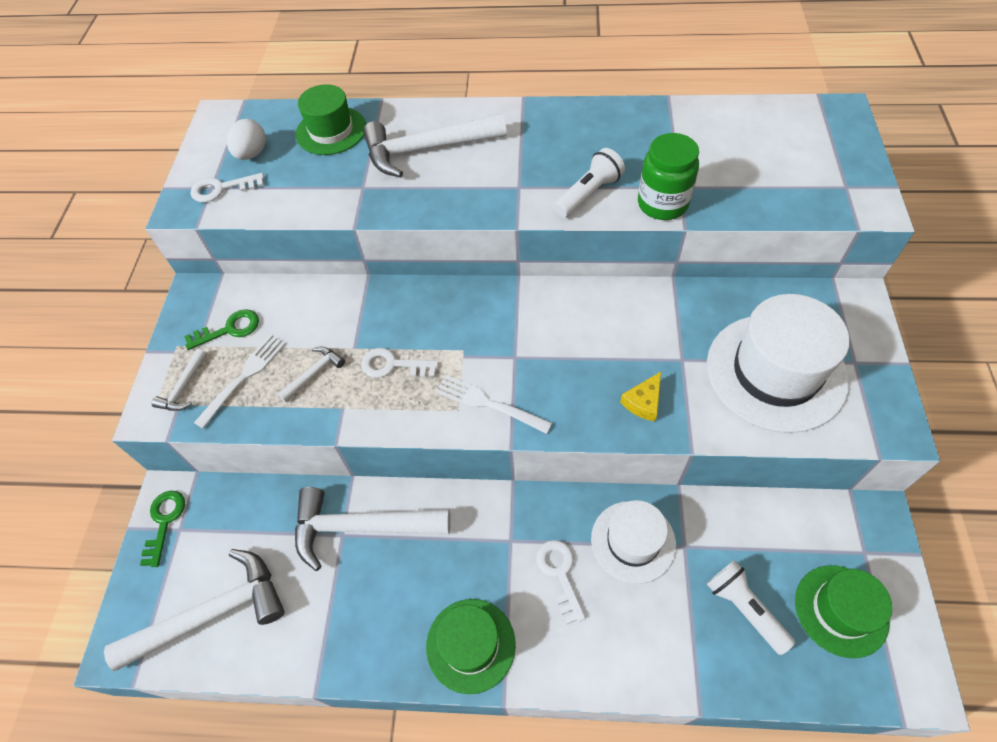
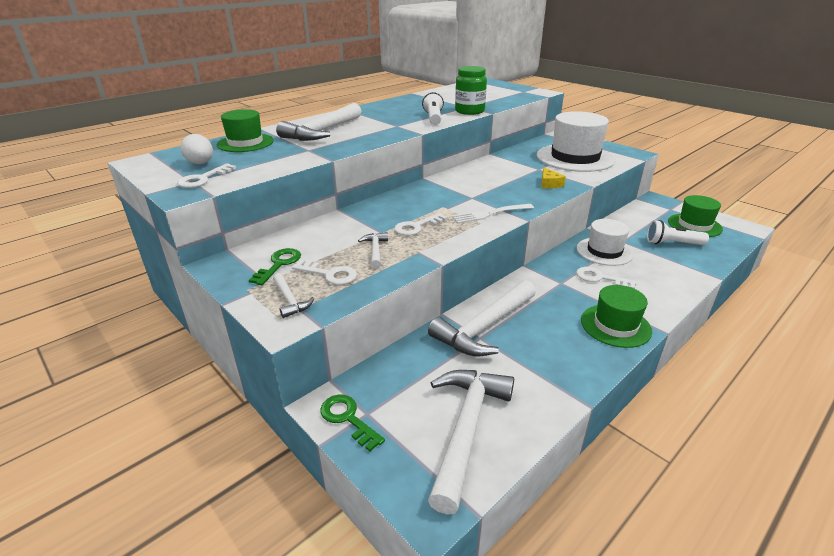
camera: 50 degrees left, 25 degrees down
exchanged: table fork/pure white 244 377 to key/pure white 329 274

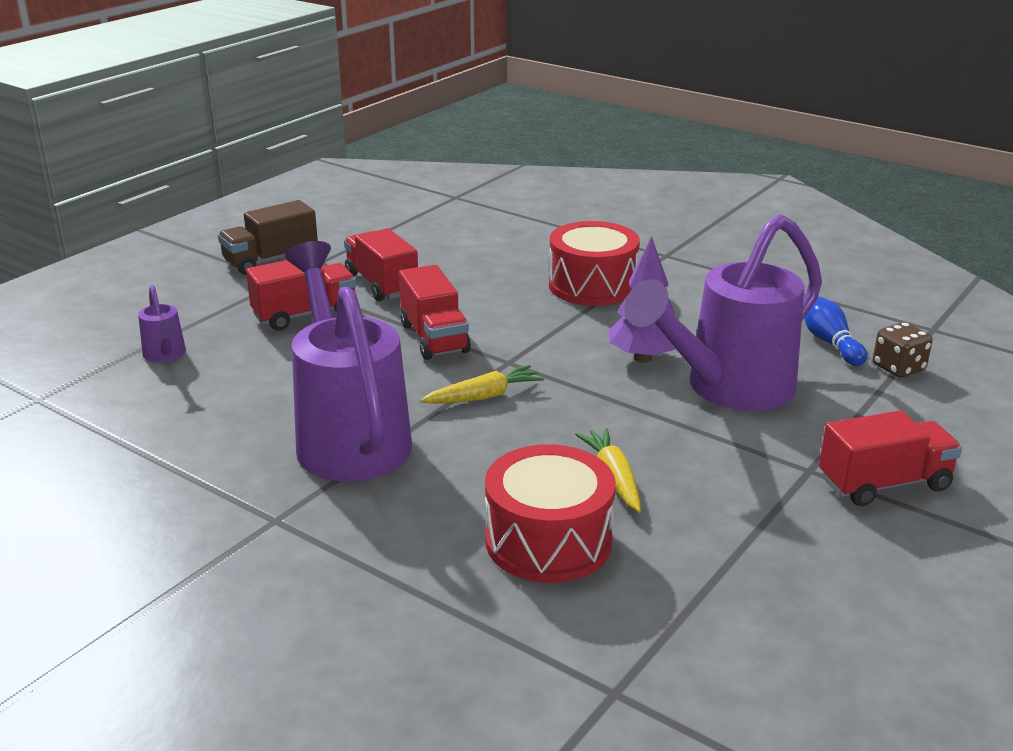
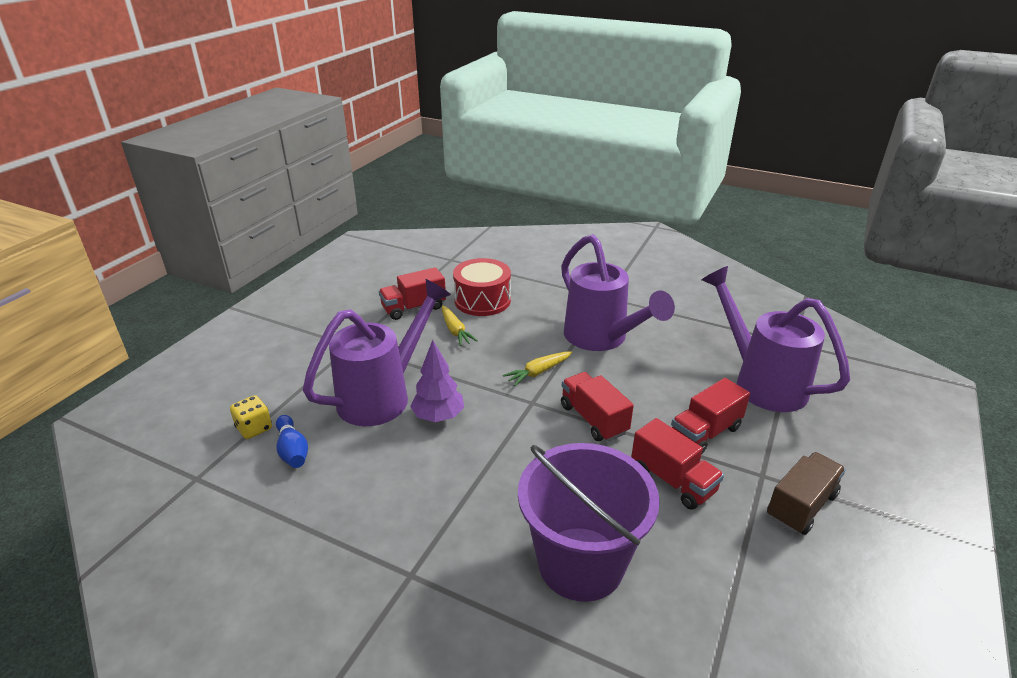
camera: 170 degrees right, 5 degrees up
missing: drum/crimson 592 286
appeared: pail/purple 580 563
relocated: lorry/crimson 884 484 to 414 308
colour: dice/russet 898 368 to dice/yellow 254 428
size: watering can/purple 165 356 = 760 381 x2.39

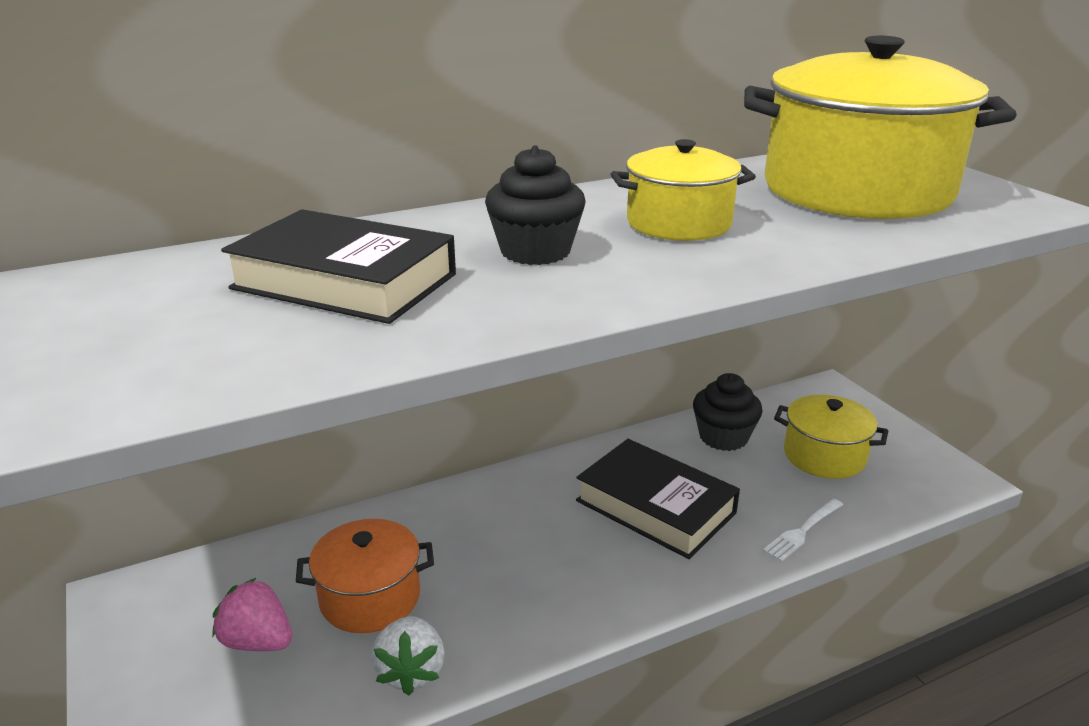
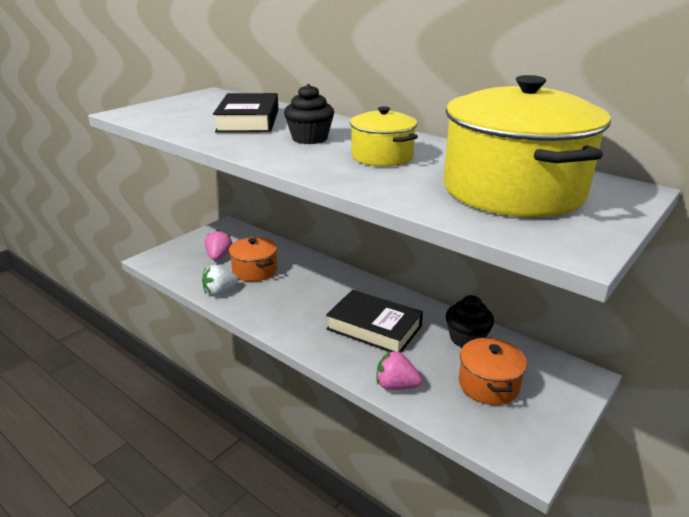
camera: 65 degrees right, 0 degrees up
exchanged: table fork/pure white 803 531 to strawberry/pink 396 386
colour: pot/yellow 824 456 to pot/orange-coloured 488 385
spun: hardcover/ebony 655 506 = 374 327 75 degrees counterclockwise

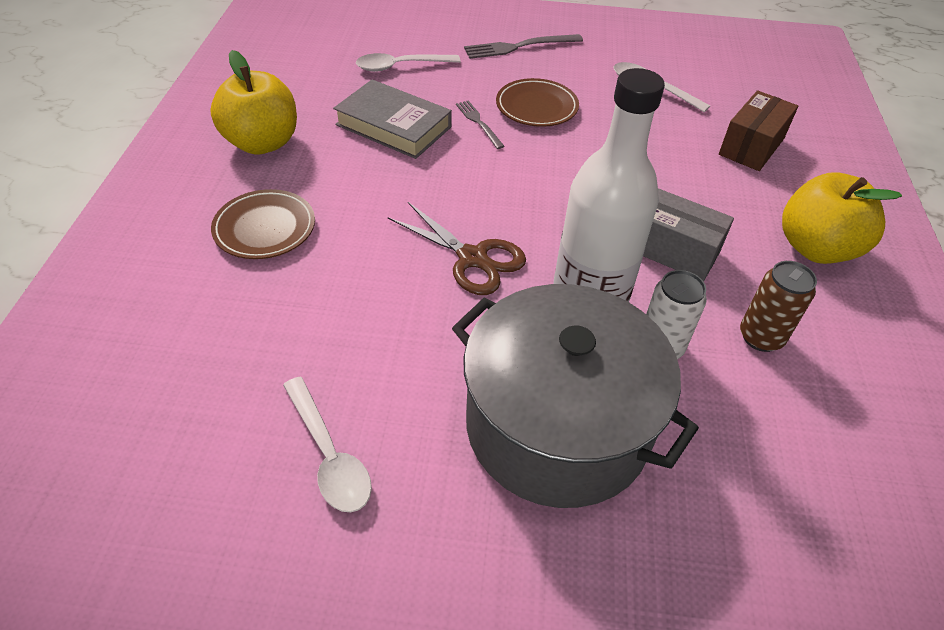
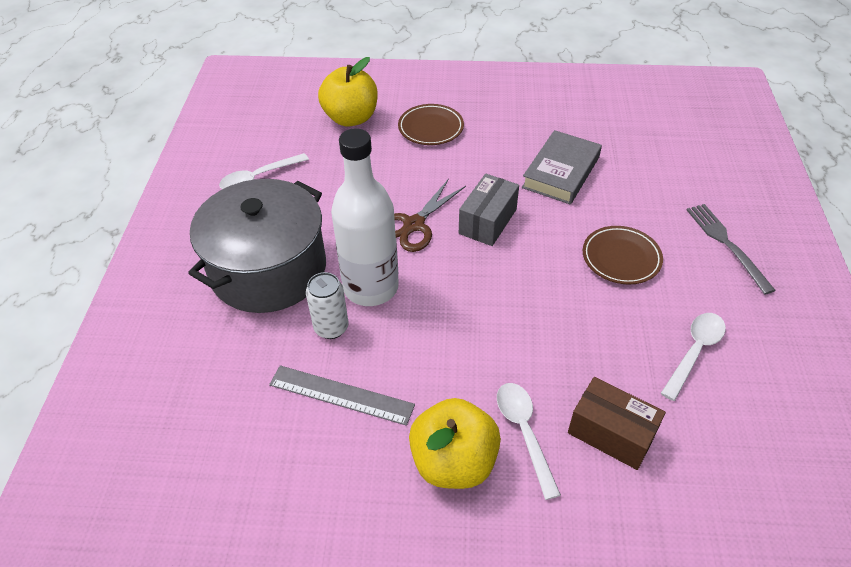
camera: 90 degrees right, 0 degrees up
missing: table fork/ash-grey 478 123
relocated: toy apple/yellow 262 143 to 351 118; parcel/ash-grey 674 251 to 487 221; teaspoon/pure white 400 66 to 524 432
exchanged: soda can/russet 761 337 to straightedge/ash-grey 341 395

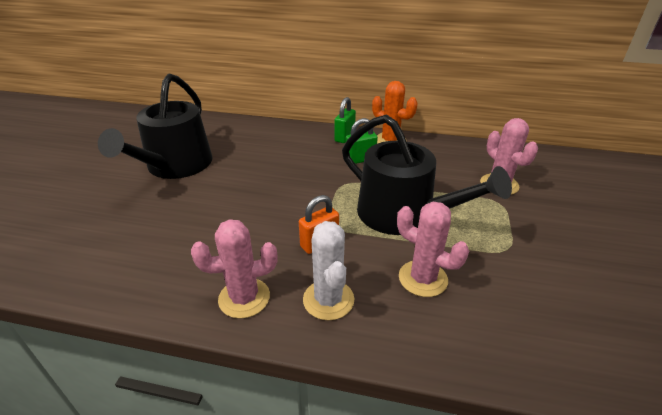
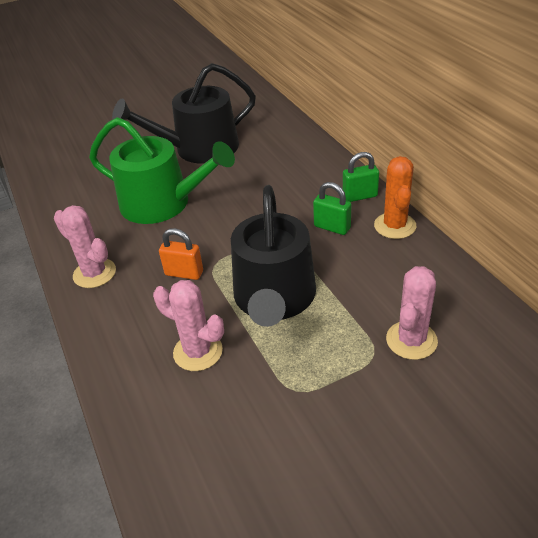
camera: 55 degrees right, 5 degrees up
missing: saguaro cactus/pure white 328 300
appeared: watering can/emerald 163 203
spun: saguaro cactus/pink 423 278 = 198 352 60 degrees counterclockwise

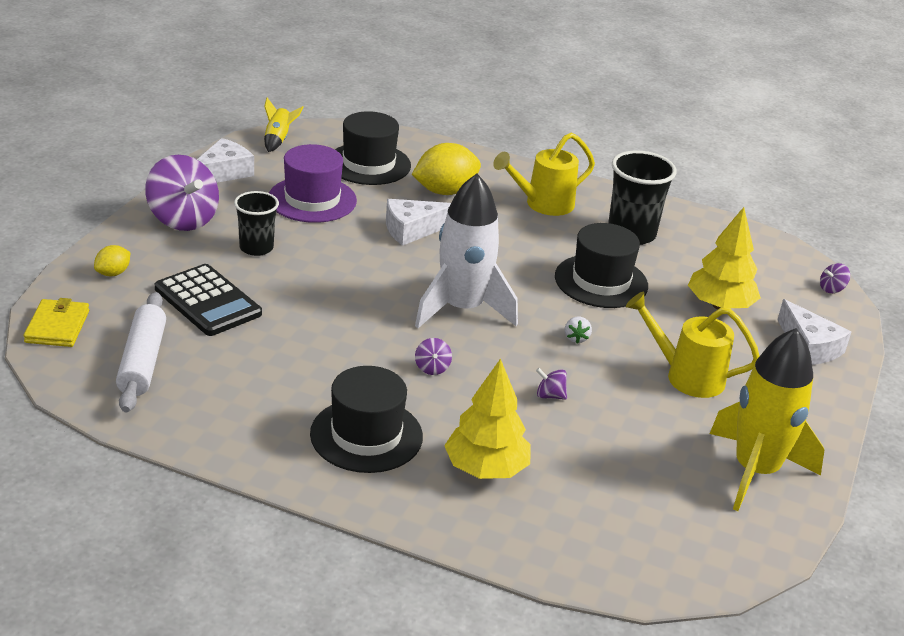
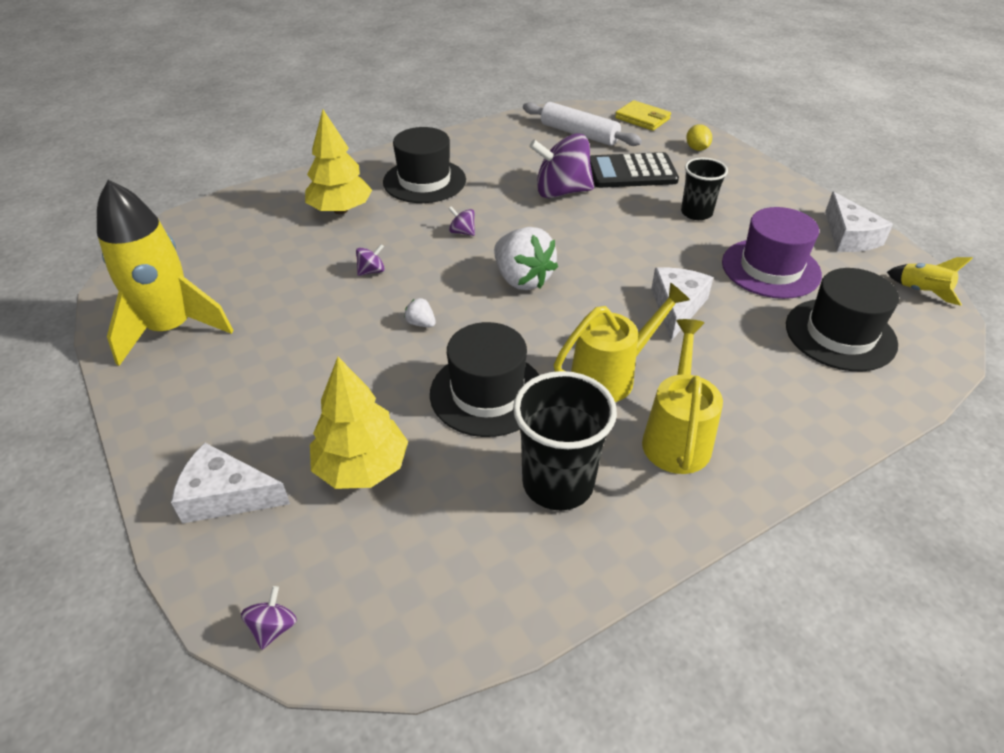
camera: 130 degrees right, 10 degrees up
missing: lemon/yellow 445 191
relocated: whirligig/purple 183 219 to 561 192; watering can/yellow 686 376 to 610 376
exchanged: toy rocket/pure white 462 309 to strawberry/pure white 522 279

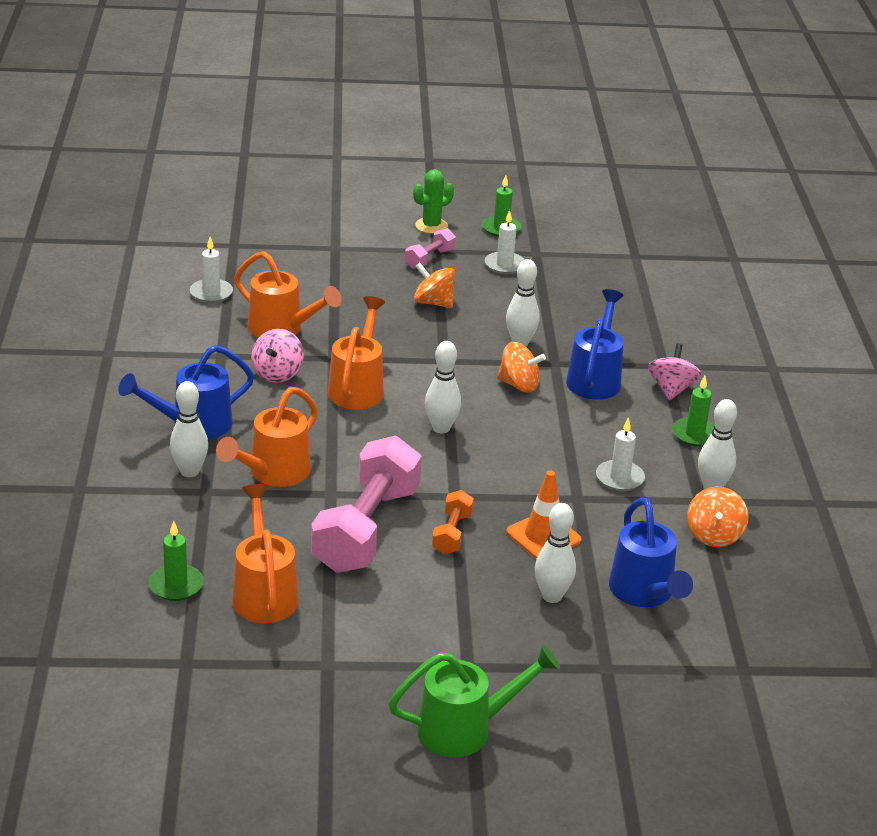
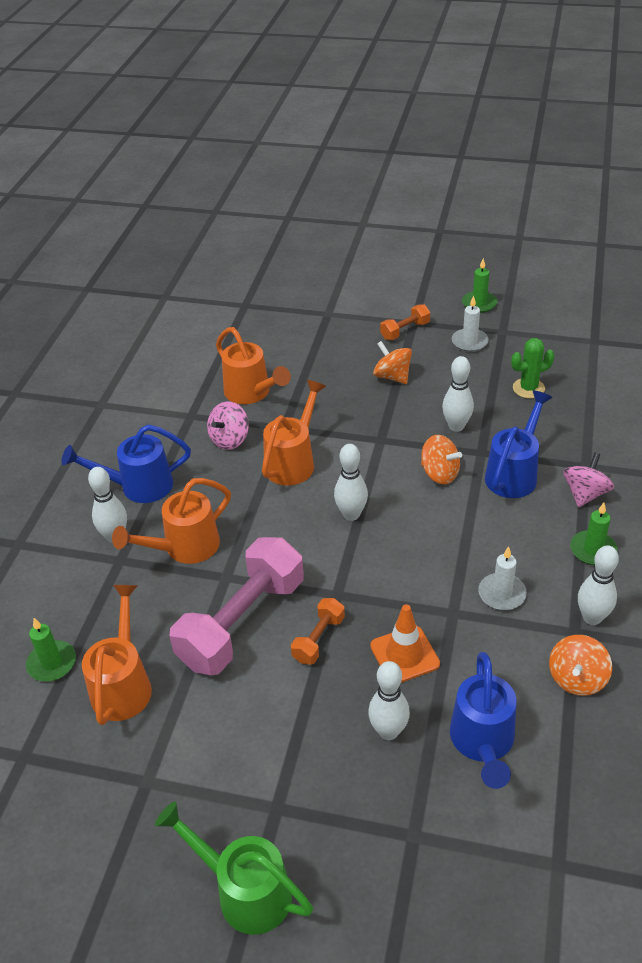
camera: 20 degrees right, 10 degrees up
missing: pillar candle/pure white 211 293
relocated: saguaro cactus/emerald 431 226 to 528 388
colour: dumbbell/pink 429 259 to dumbbell/orange-coloured 405 331
spun: watering can/emerald 465 729 = 245 891 150 degrees counterclockwise

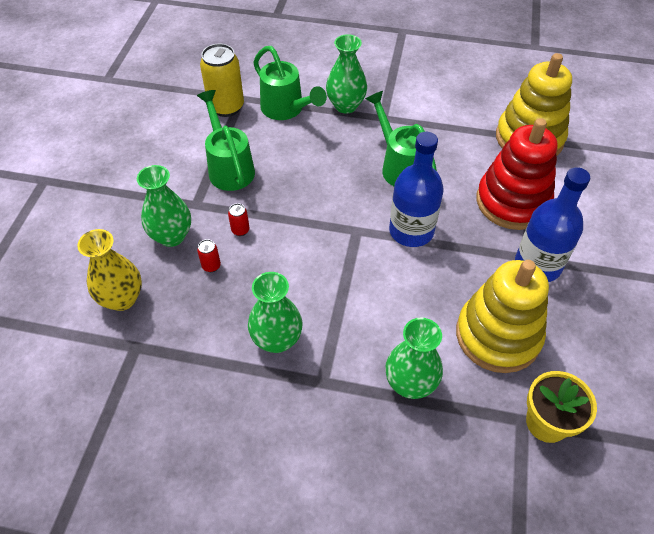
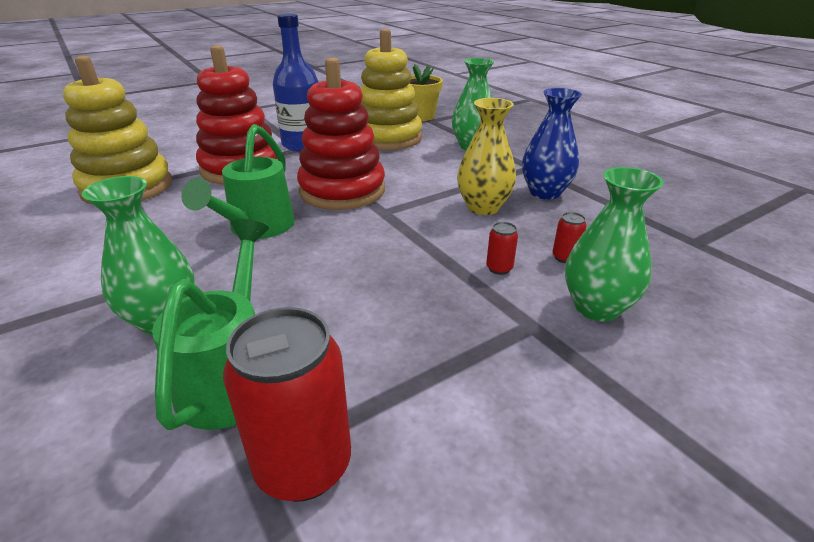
camera: 135 degrees left, 20 degrees down
missing: watering can/emerald 229 167
relocated: vase/yellow 122 299 to 483 207
exchanged: bottle/royal blue 411 231 to stacking rings/crimson 342 191
colour: soda can/yellow 226 107 to soda can/crimson 303 465; vase/emerald 277 340 to vase/royal blue 545 192

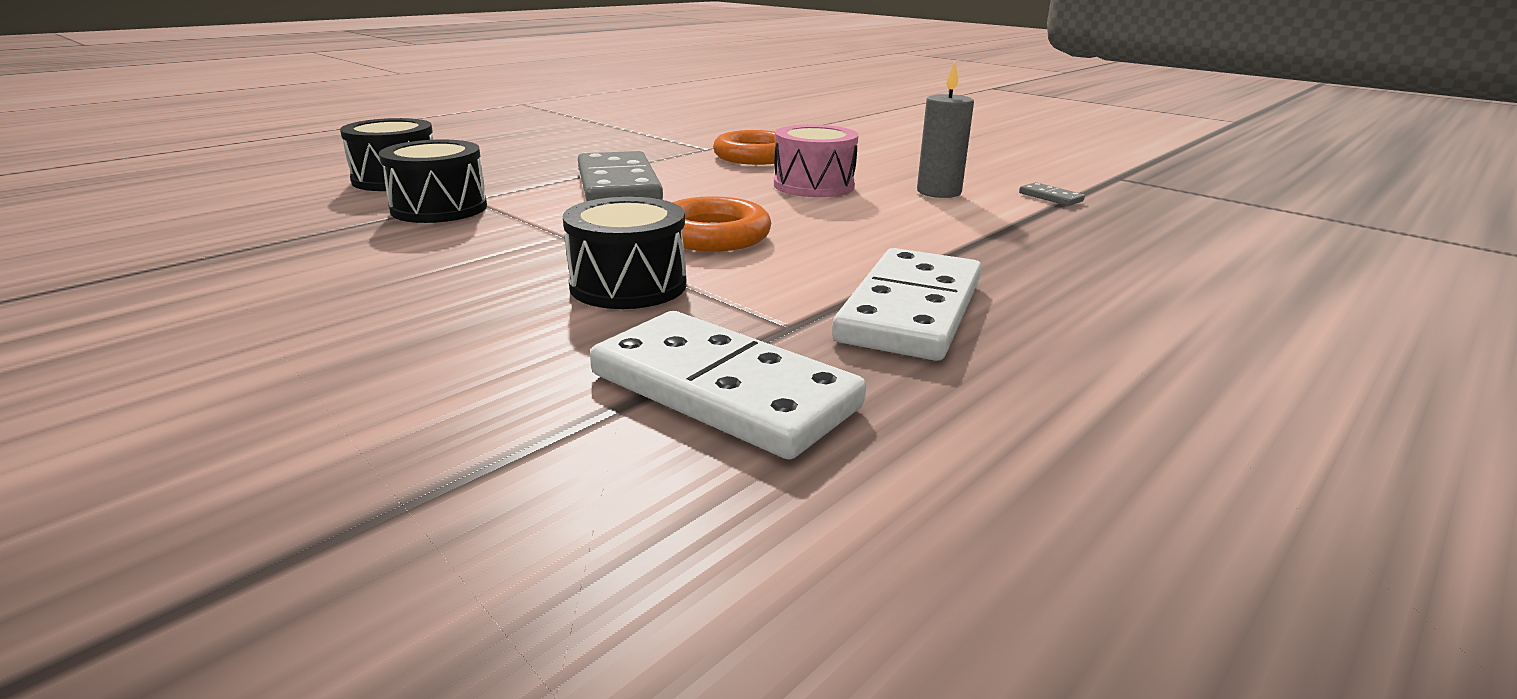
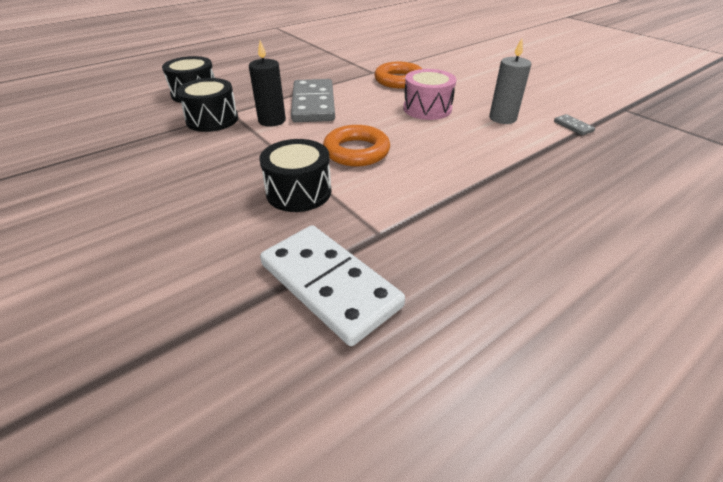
camera: 10 degrees right, 15 degrees up
missing: domino tile/pure white 911 310
appeared: pillar candle/ebony 272 120

